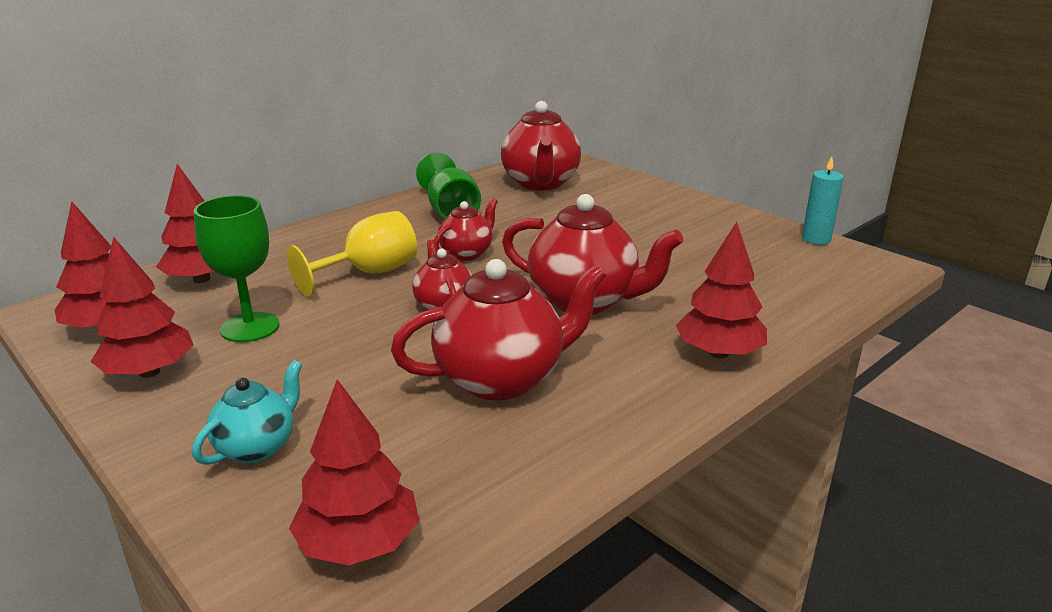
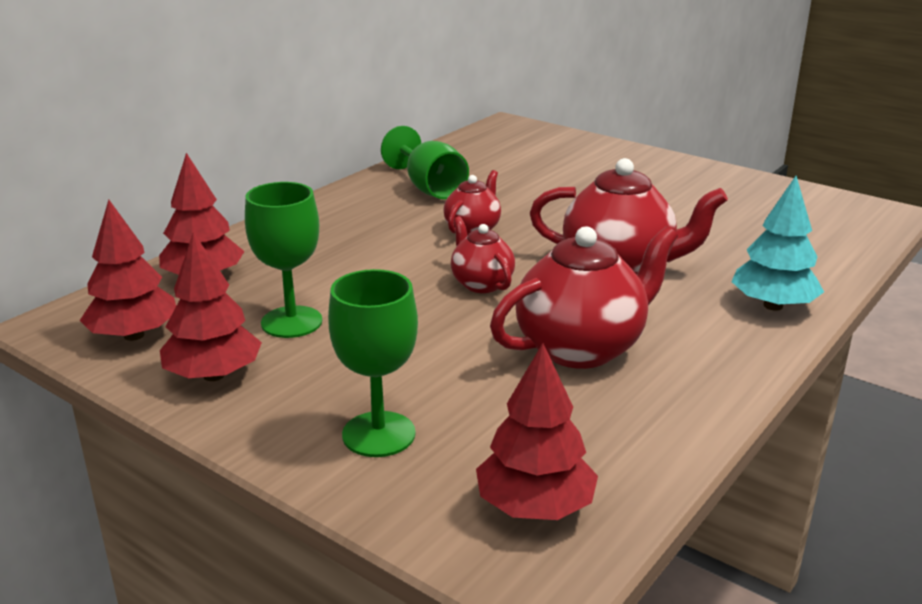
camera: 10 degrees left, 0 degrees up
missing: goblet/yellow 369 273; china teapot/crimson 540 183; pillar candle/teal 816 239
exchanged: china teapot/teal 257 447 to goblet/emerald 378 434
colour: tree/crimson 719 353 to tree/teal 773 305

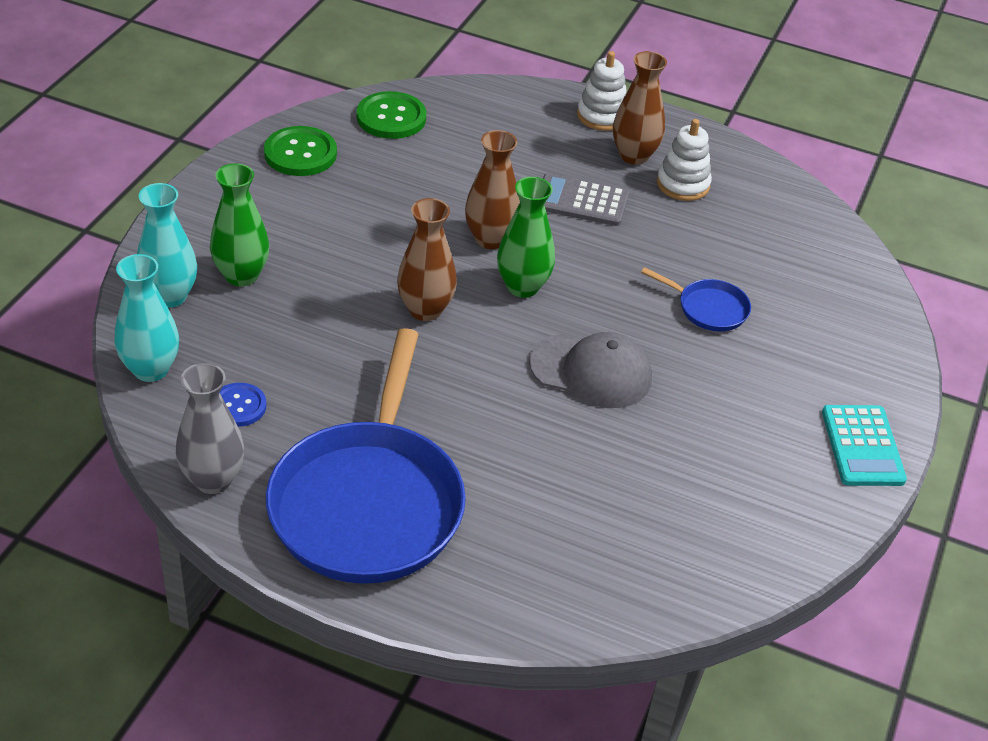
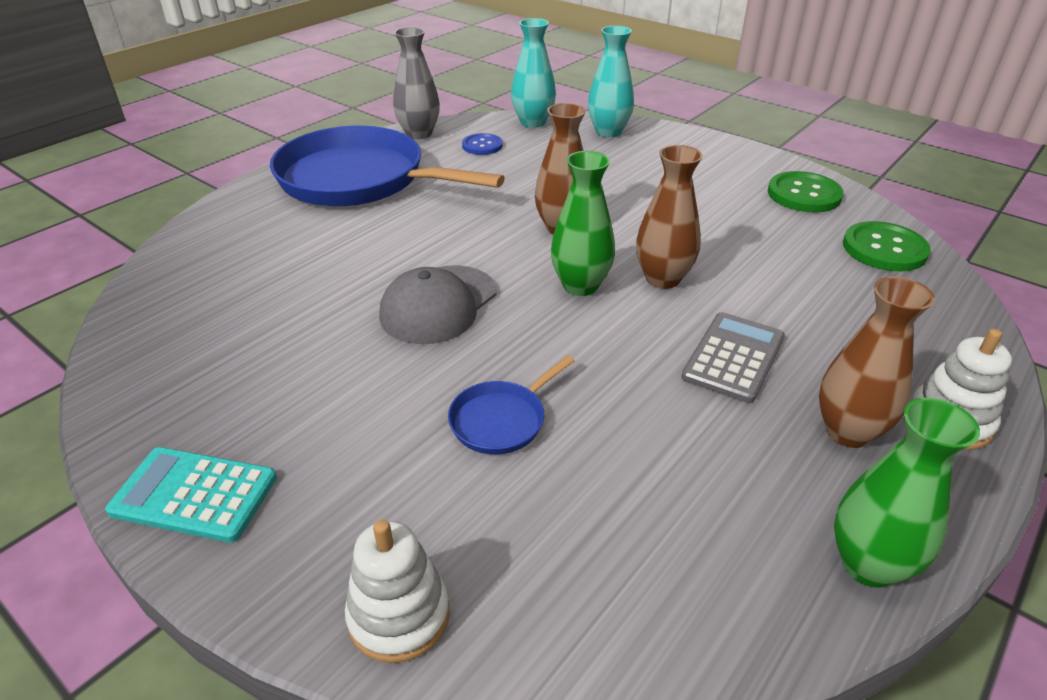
camera: 110 degrees right, 5 degrees down
relocated: stacking rings/pure white 683 184 to 399 615; vase/emerald 241 275 to 868 564

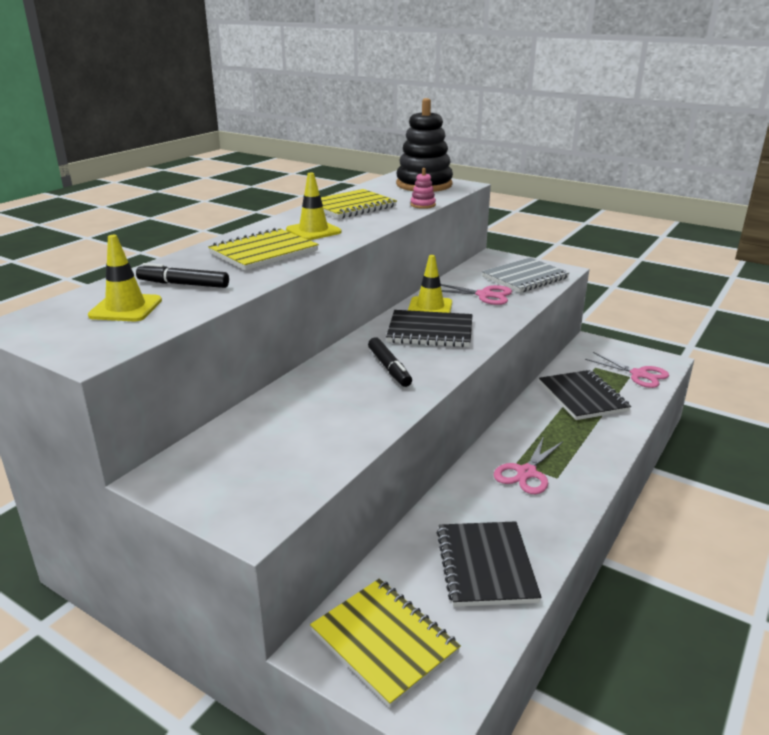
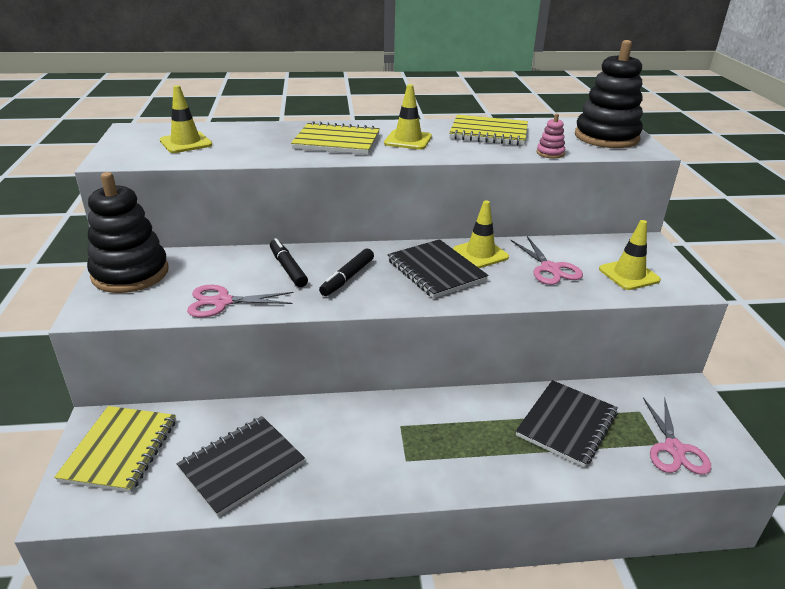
camera: 50 degrees right, 5 degrees up
appeared: stacking rings/ebony 130 273
relocated: scissors/pink 526 473 to 222 302; marker/ebony 183 284 to 288 268
exchanged: exercise book/ash-grey 525 277 to safety cone/yellow 629 275

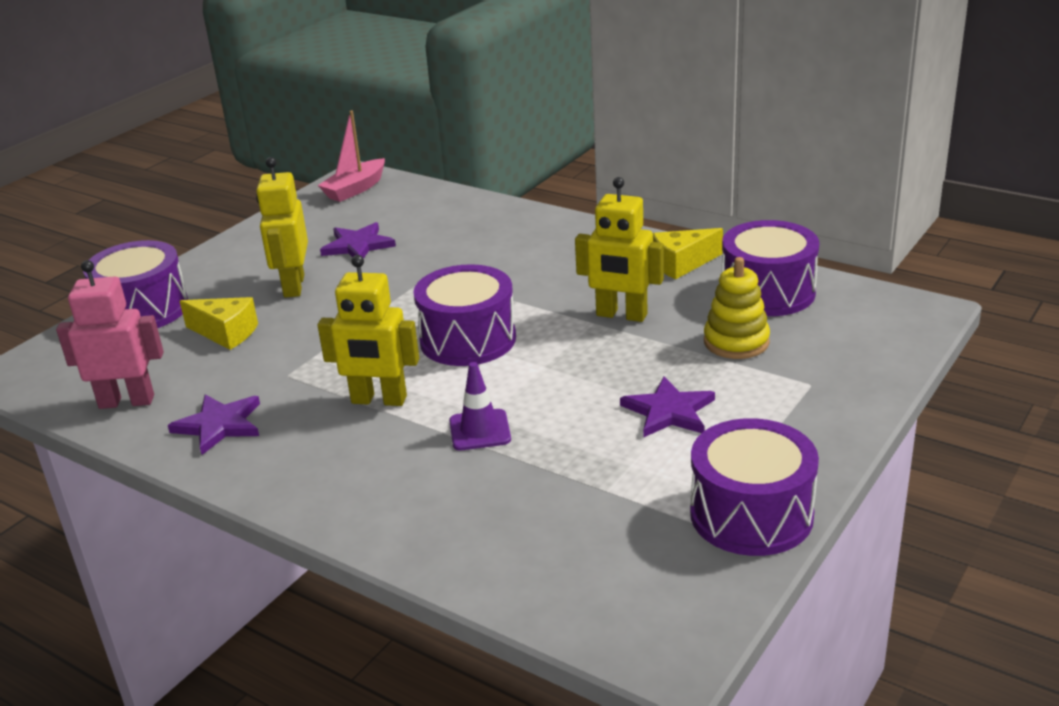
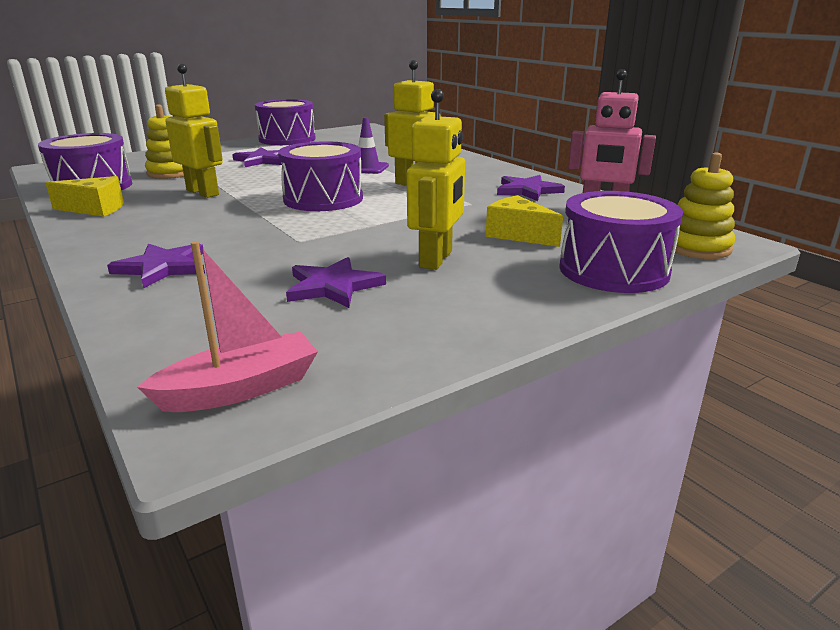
camera: 160 degrees left, 5 degrees down
appeared: star shape/purple 162 267; stacking rings/yellow 696 247

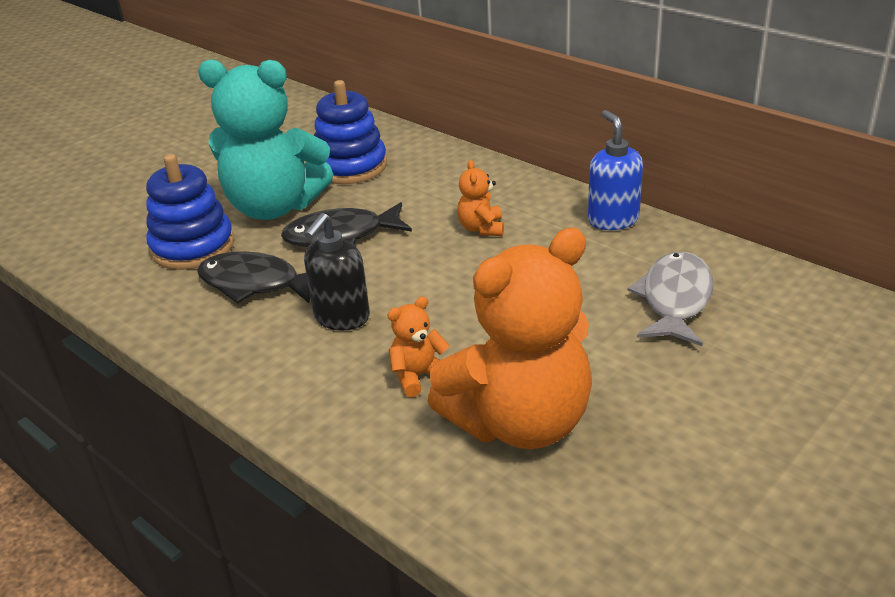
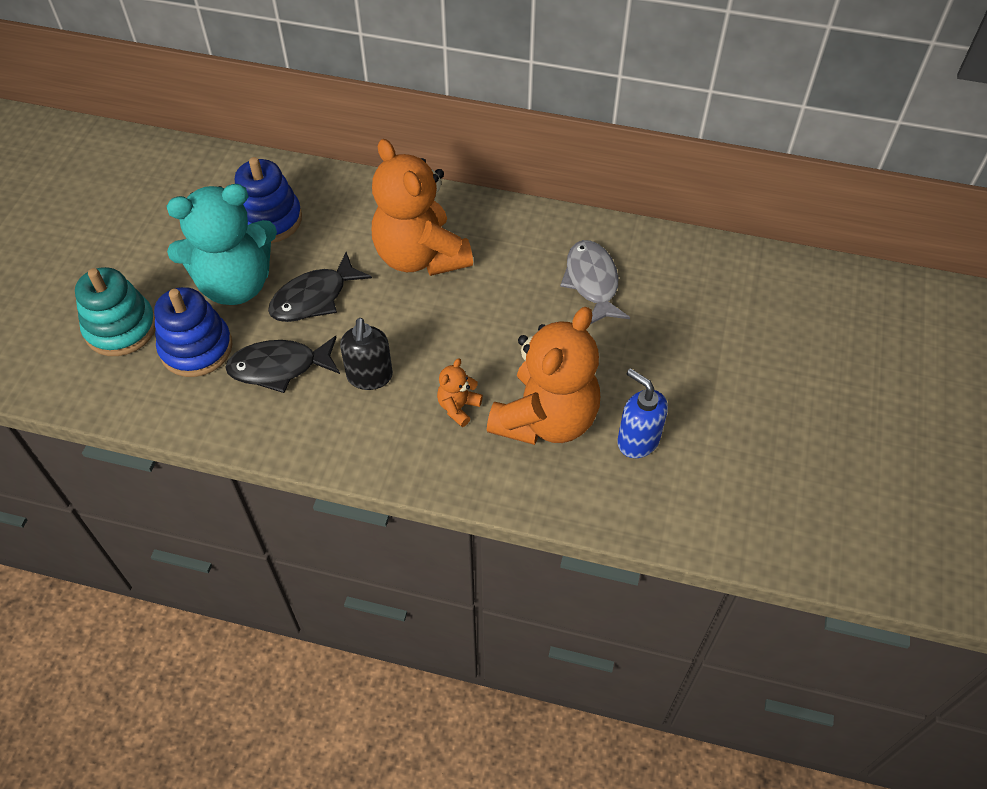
camera: 30 degrees left, 20 degrees up
appeared: stacking rings/teal 121 328
relocated: soap pump/royal blue 613 220 to 637 440
size: teddy/orange-coloured 481 228 = 420 256 x2.41

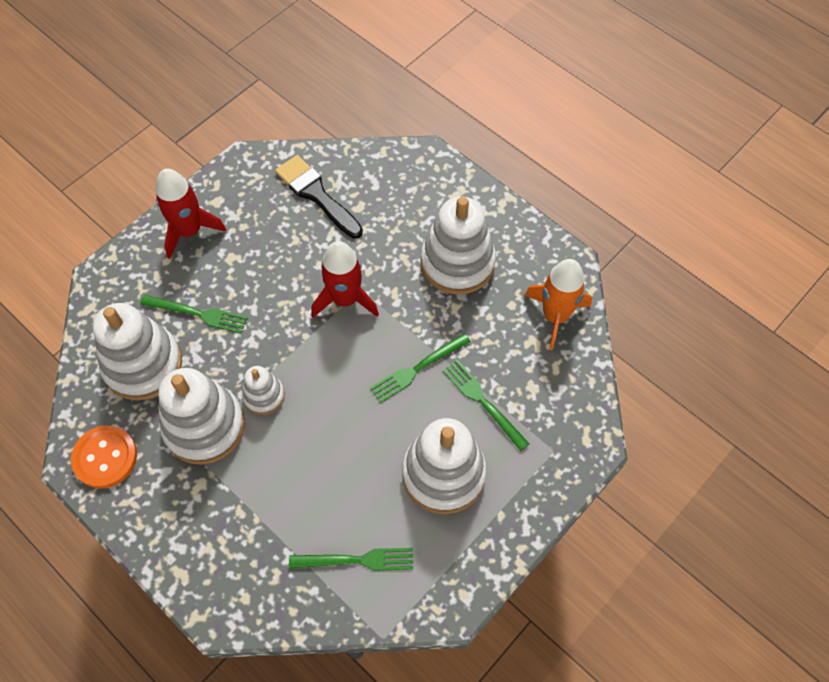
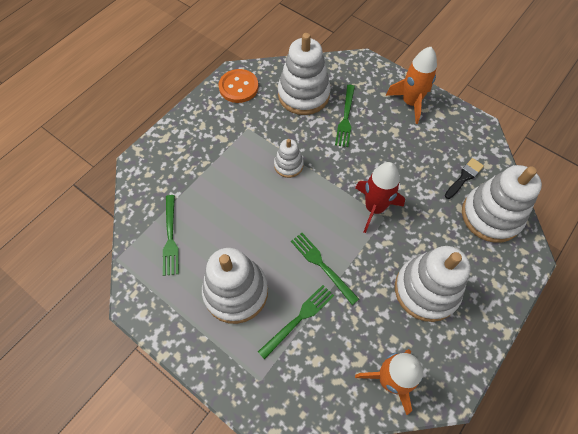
camera: 85 degrees right, 0 degrees up
relocated: stacking rings/pure white 204 426 to 491 215
colour: toy rocket/crimson 189 231 to toy rocket/orange-coloured 410 102
size: paintbrush/ebony 316 194 = 464 177 x0.60

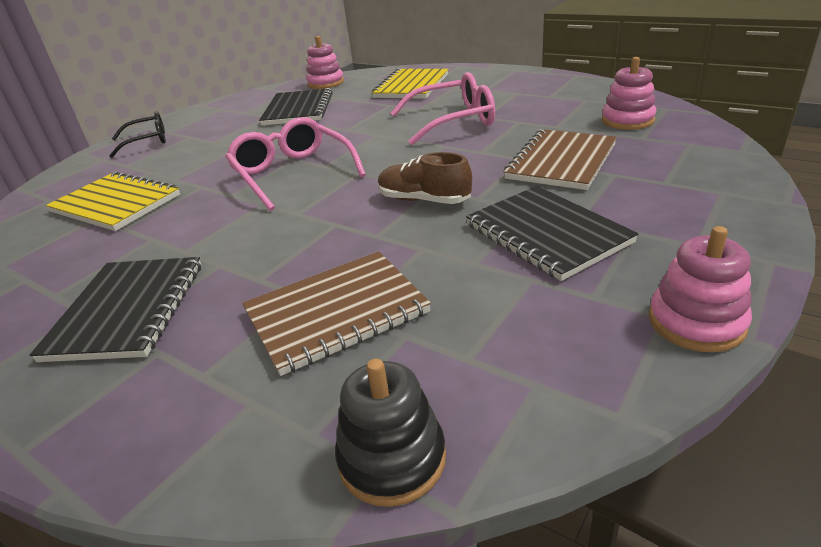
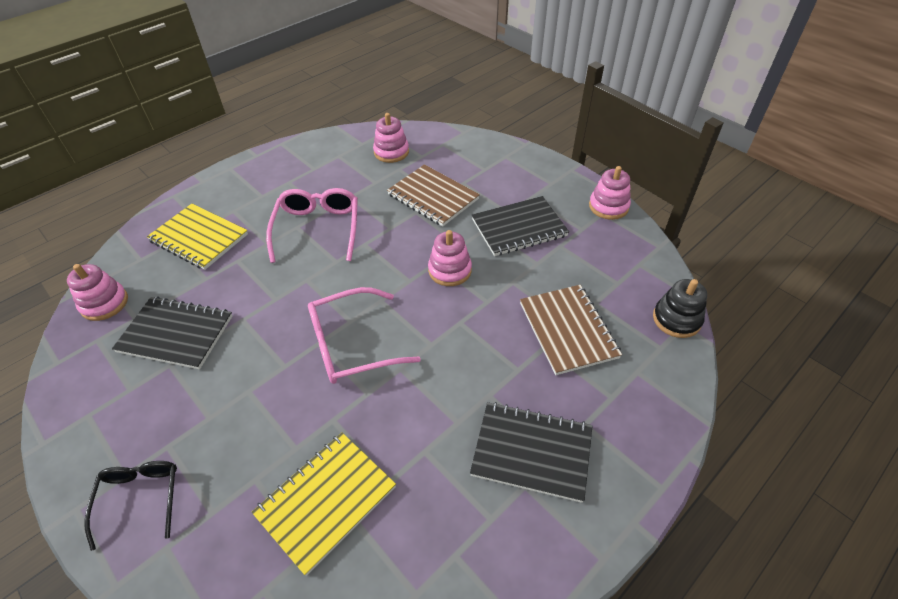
camera: 80 degrees left, 15 degrees up
exchanged: sneaker/russet 424 200 to stacking rings/pink 450 270

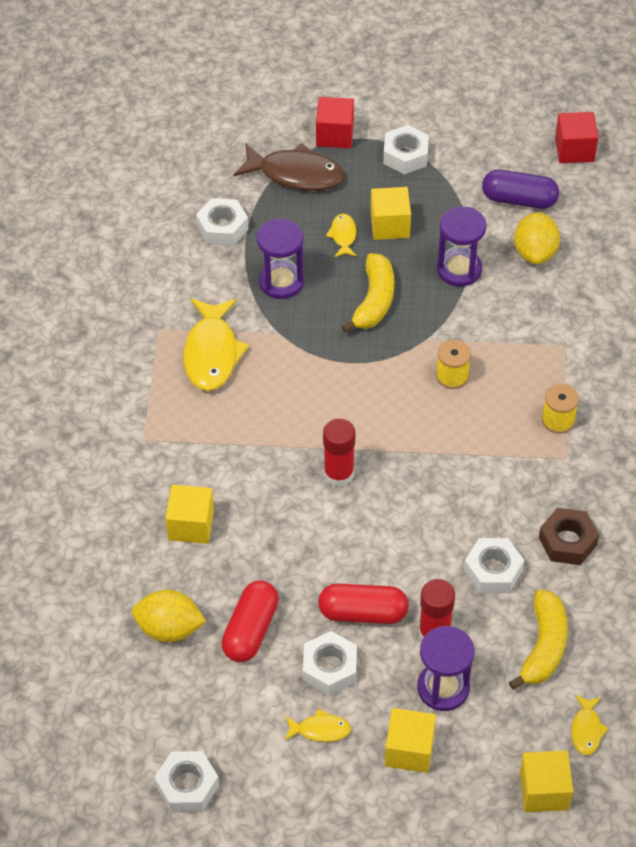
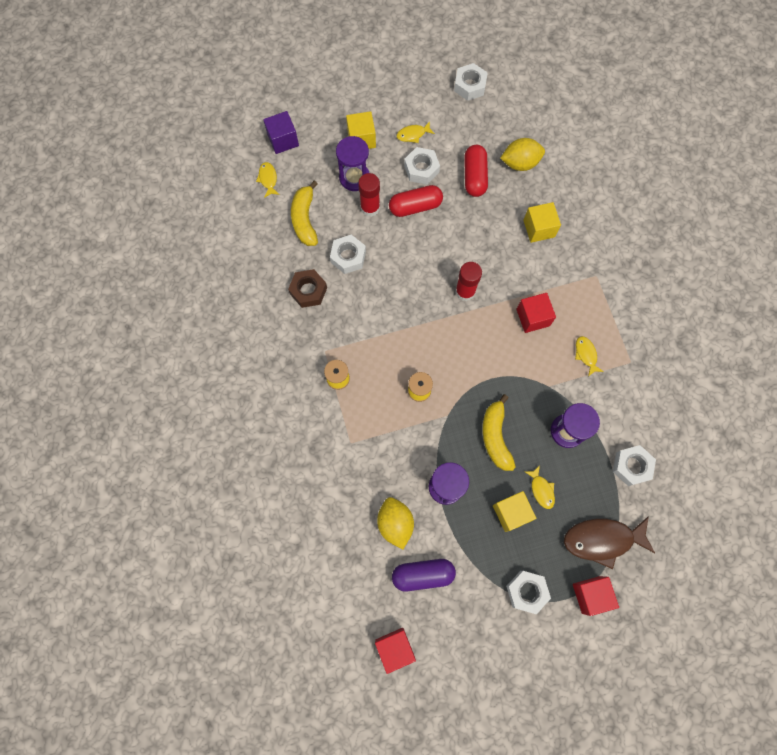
camera: 160 degrees right, 20 degrees up
appeared: cube/crimson 533 317
colour: cube/yellow 544 790 to cube/purple 283 140
size: toy fish/yellow 212 353 = 586 354 x0.50

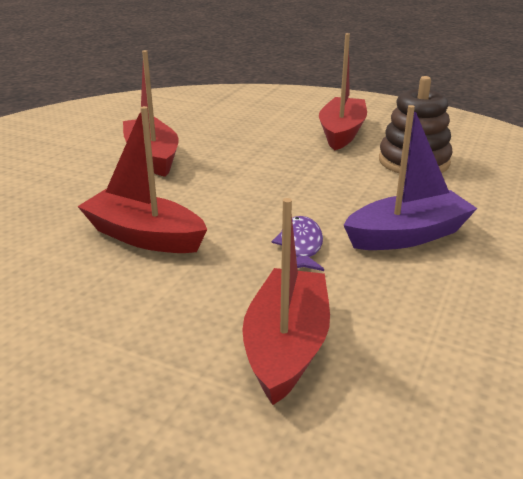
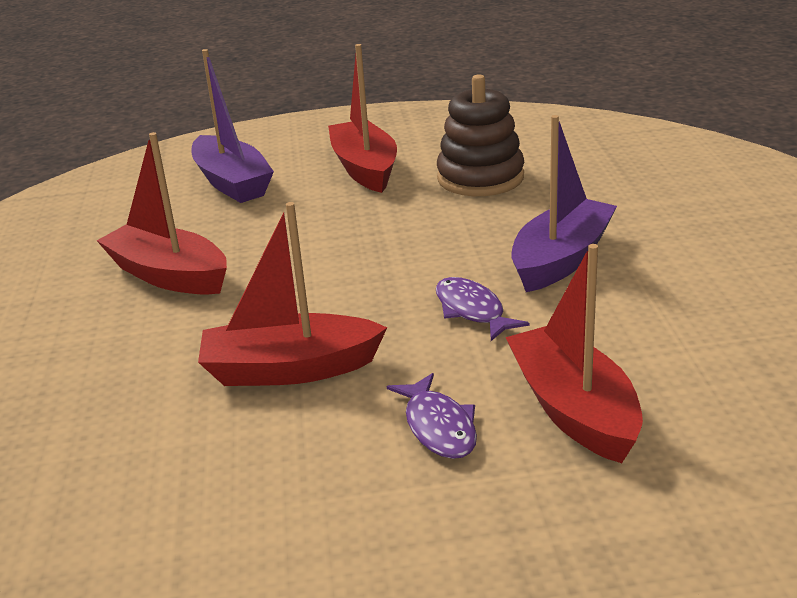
camera: 30 degrees left, 0 degrees up
appeared: boat/purple 232 183; toy fish/purple 438 427

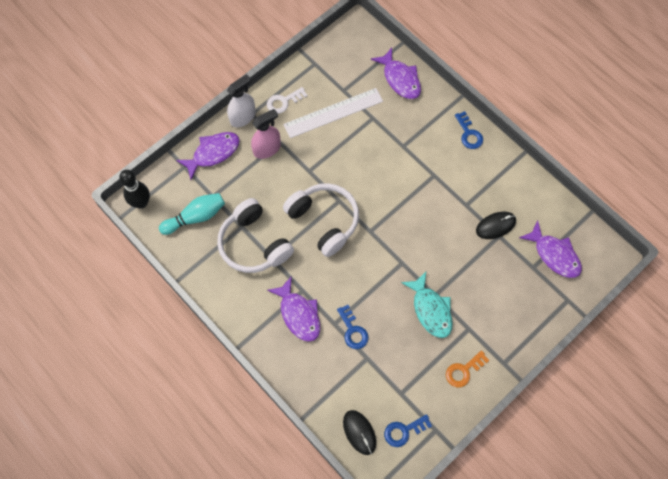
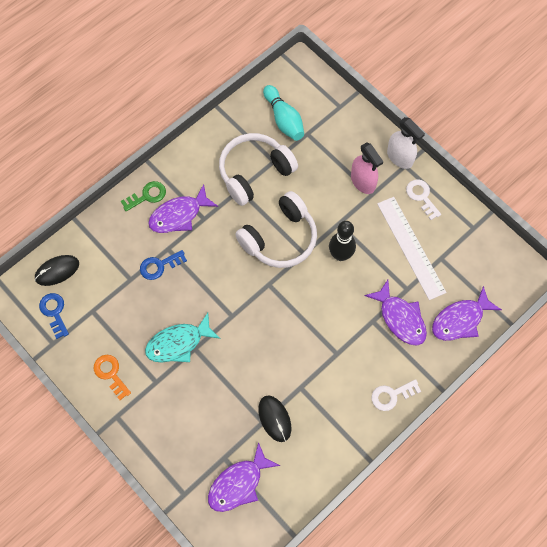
camera: 90 degrees right, 0 degrees up
appeared: key/emerald 147 196
relocated: bowling pin/ebony 141 203 to 340 255; toy fish/purple 213 153 to 400 318
colour: key/royal blue 469 134 to key/pure white 391 395

